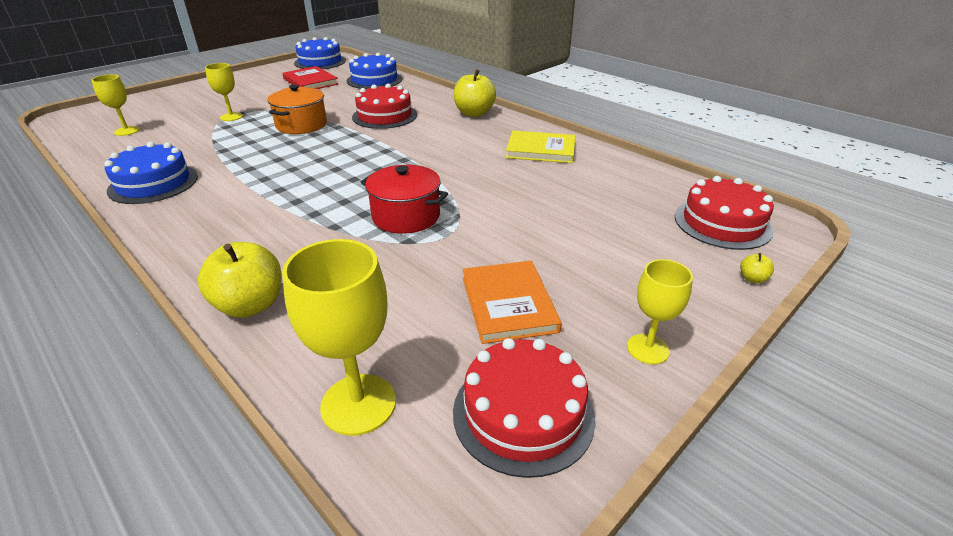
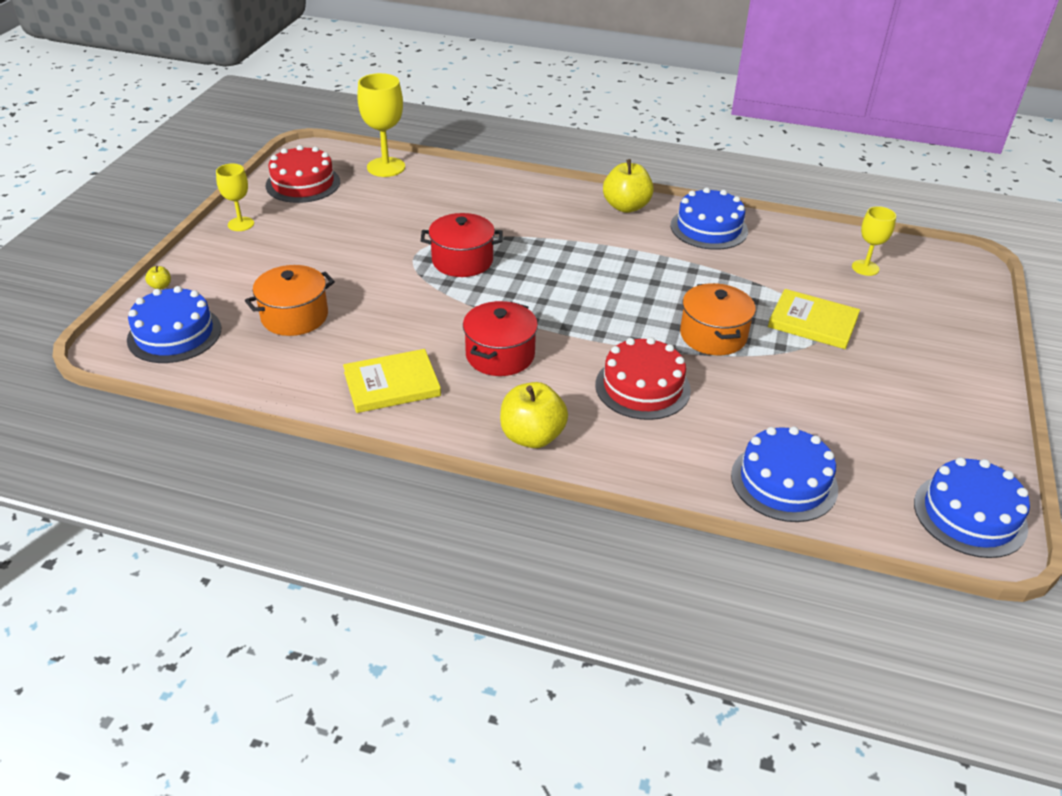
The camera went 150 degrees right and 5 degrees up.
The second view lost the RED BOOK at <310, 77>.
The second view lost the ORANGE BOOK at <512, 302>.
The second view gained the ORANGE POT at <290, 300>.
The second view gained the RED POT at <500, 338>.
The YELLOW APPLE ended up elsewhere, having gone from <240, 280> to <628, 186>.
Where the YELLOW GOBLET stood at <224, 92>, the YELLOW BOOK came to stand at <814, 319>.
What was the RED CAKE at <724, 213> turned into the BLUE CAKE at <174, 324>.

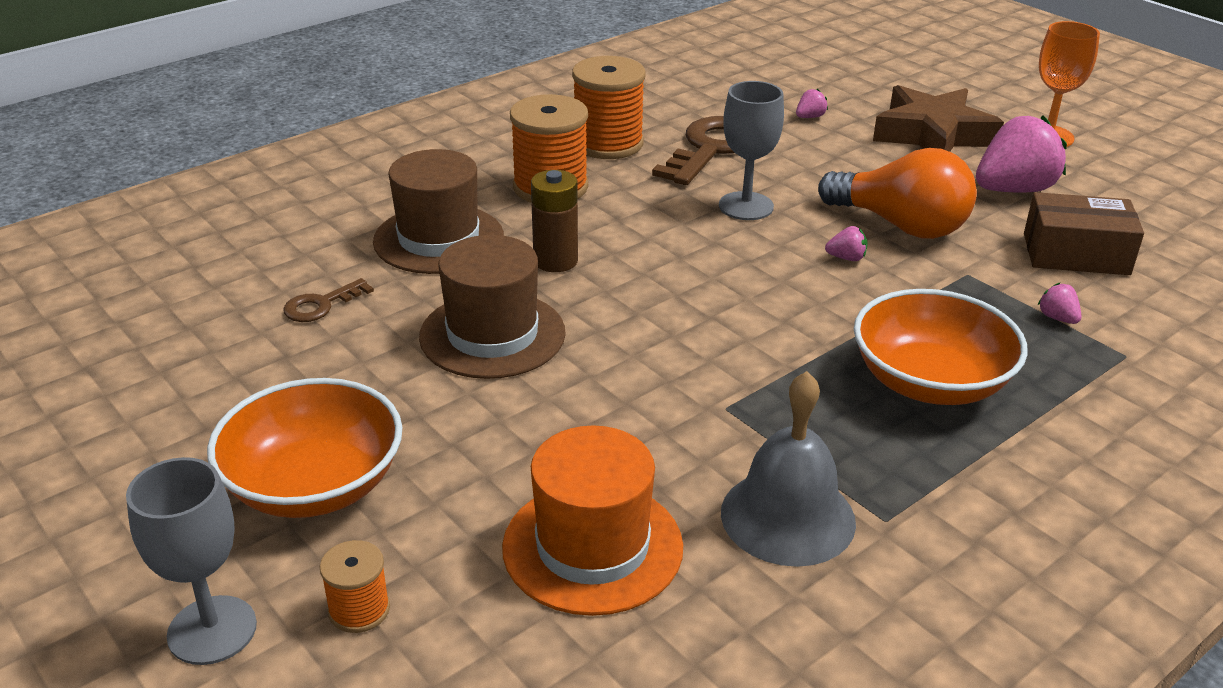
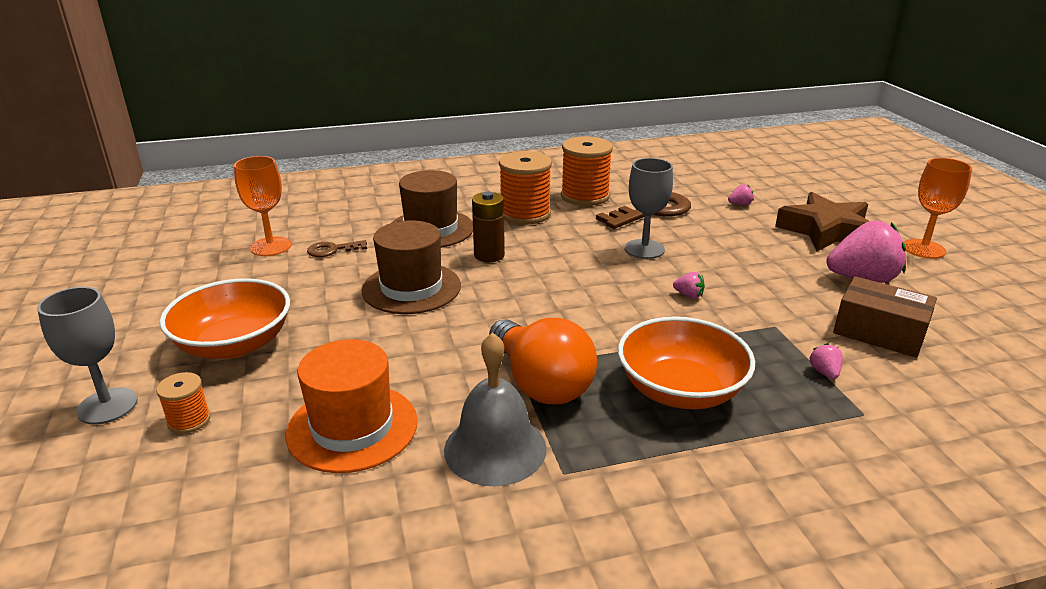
The camera went 25 degrees right and 5 degrees down.
The second view gained the ORANGE GOBLET at <262, 206>.
The ORANGE LIGHT BULB ended up elsewhere, having gone from <897, 193> to <543, 361>.

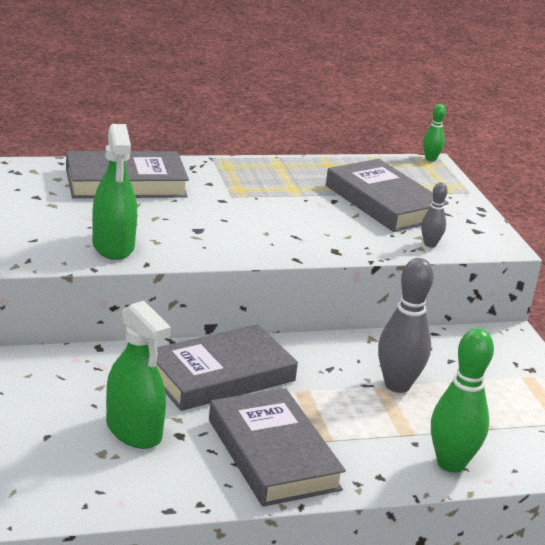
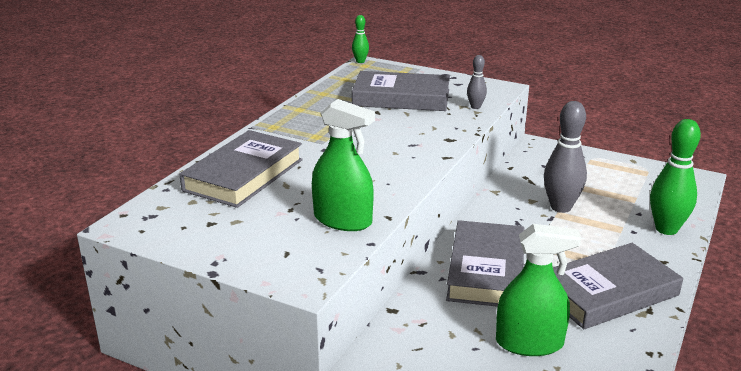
The camera went 45 degrees left and 0 degrees up.
The GREY BOOK at <277, 447> ended up facing another way, 45 degrees counterclockwise from before.

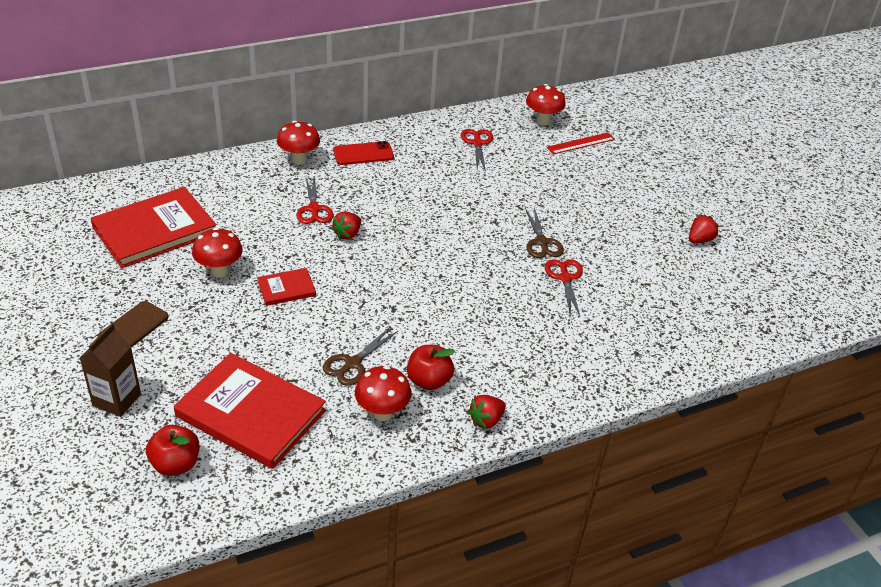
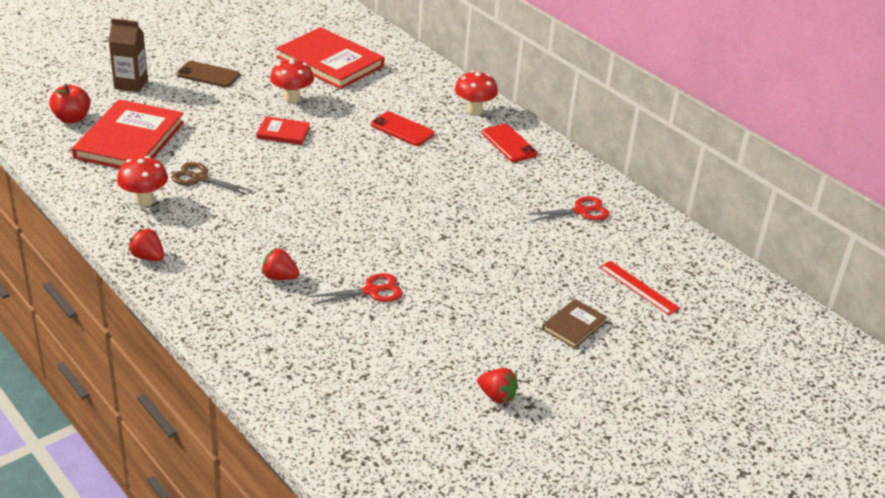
The camera went 75 degrees right and 5 degrees down.
The second view lost the RED APPLE at <431, 367>.
The second view lost the BROWN SCISSORS at <544, 233>.
The second view lost the RED MUSHROOM at <546, 104>.
The second view gained the BROWN BOOK at <575, 324>.
The RED STRAWBERRY ended up elsewhere, having gone from <346, 226> to <280, 264>.
Where the RED SCISSORS stood at <315, 199>, the RED PHONE came to stand at <402, 129>.
The RED BOOK at <286, 287> ended up facing another way, 45 degrees counterclockwise from before.

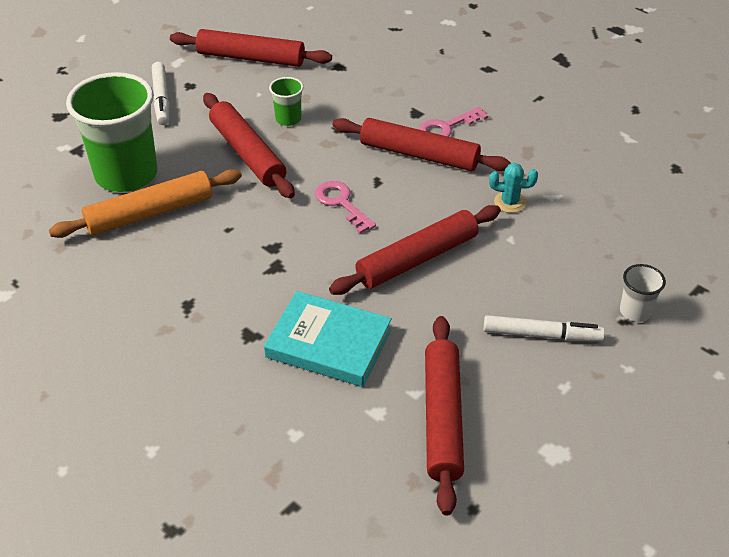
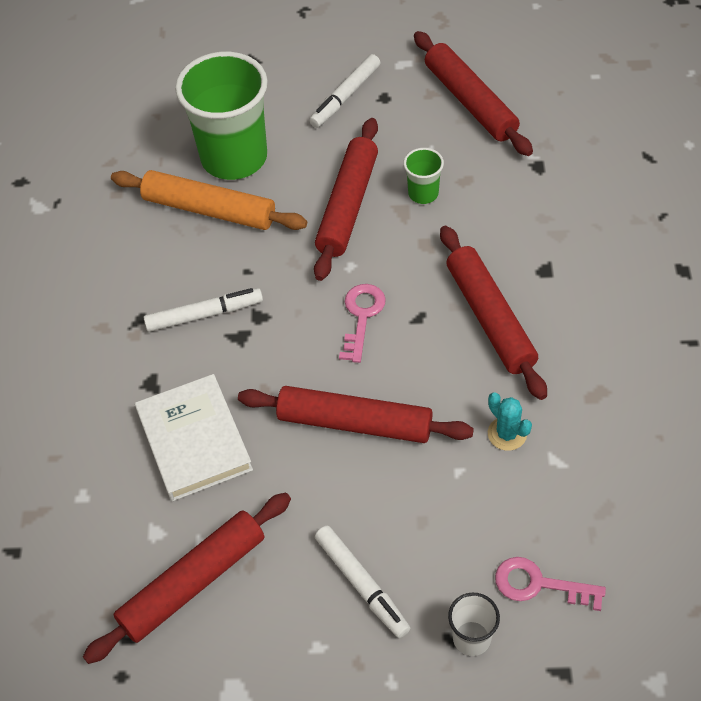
The camera went 50 degrees right and 10 degrees up.
The second view gained the WHITE MARKER at <203, 310>.
The PINK KEY ended up elsewhere, having gone from <453, 122> to <550, 584>.
What was the TURQUOISE BOOK at <328, 339> turned into the WHITE BOOK at <194, 437>.

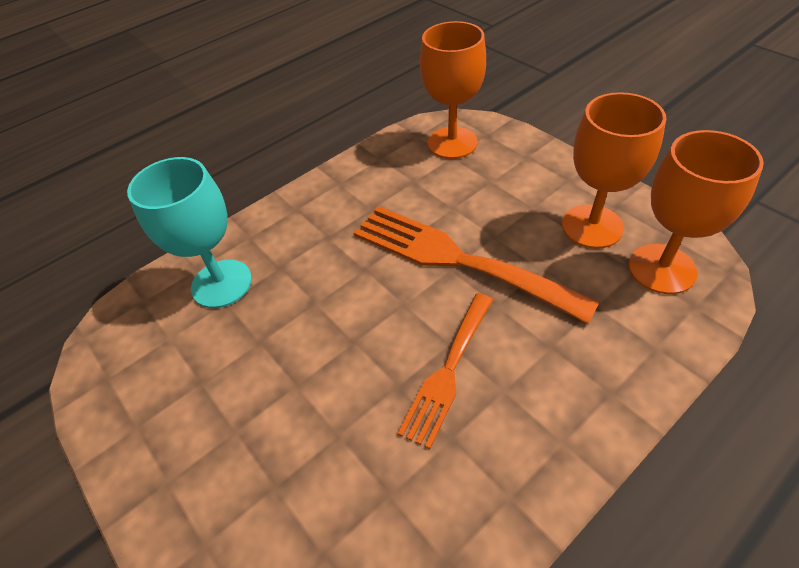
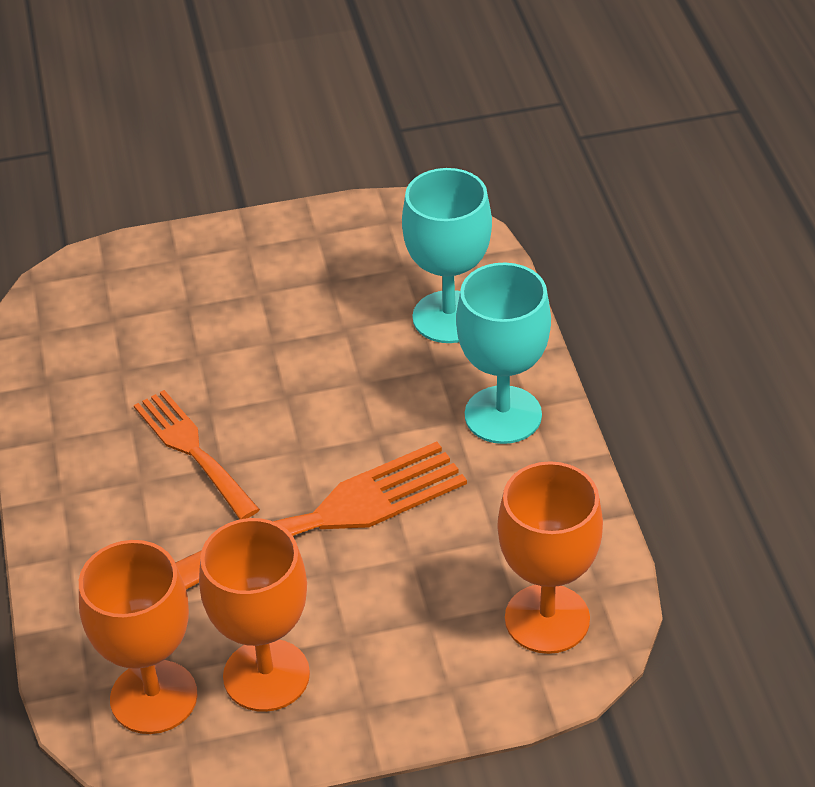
The camera went 115 degrees right and 5 degrees down.
The second view gained the TURQUOISE GOBLET at <503, 353>.

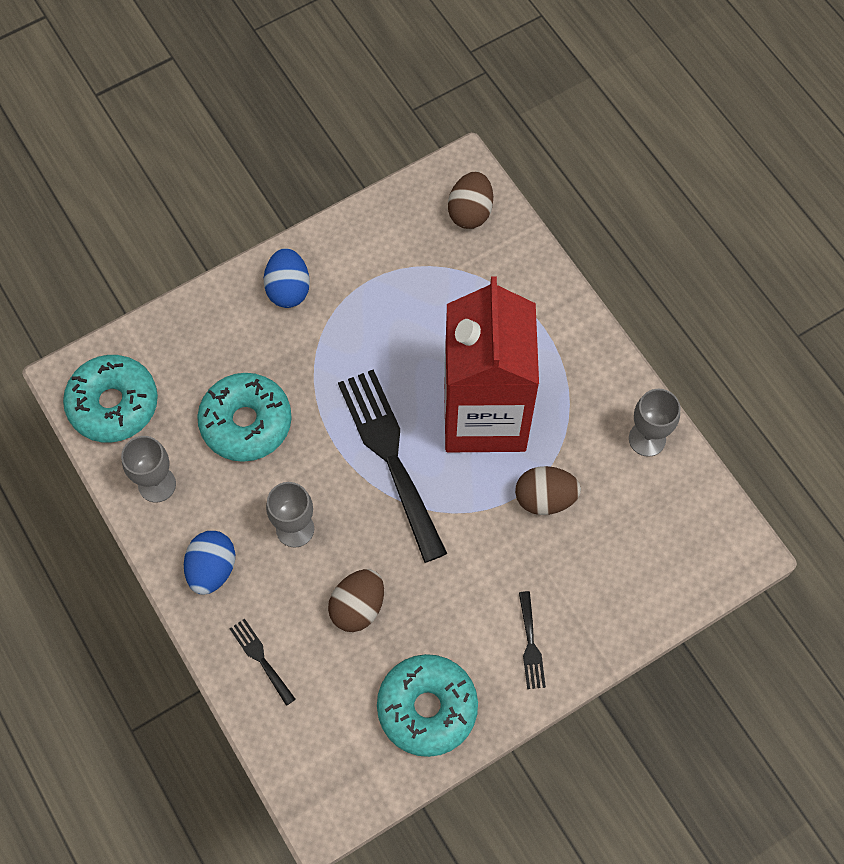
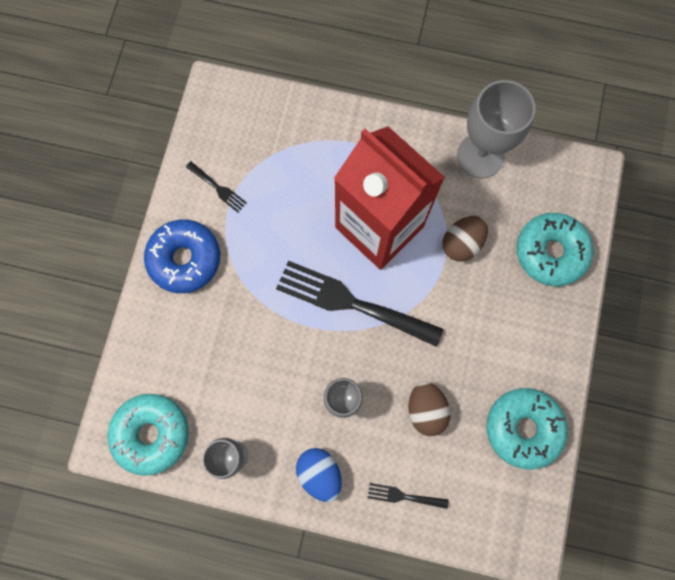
The camera went 45 degrees left and 10 degrees up.
The second view lost the BROWN EGG at <470, 200>.
The TURQUOISE DONUT ended up elsewhere, having gone from <244, 417> to <554, 249>.
The BLACK FORK ended up elsewhere, having gone from <532, 640> to <216, 186>.
Where the BLUE EGG stood at <287, 278>, the BLUE DONUT came to stand at <182, 256>.
The size of the GREY GOBLET at <655, 423> changed by a factor of 1.65.

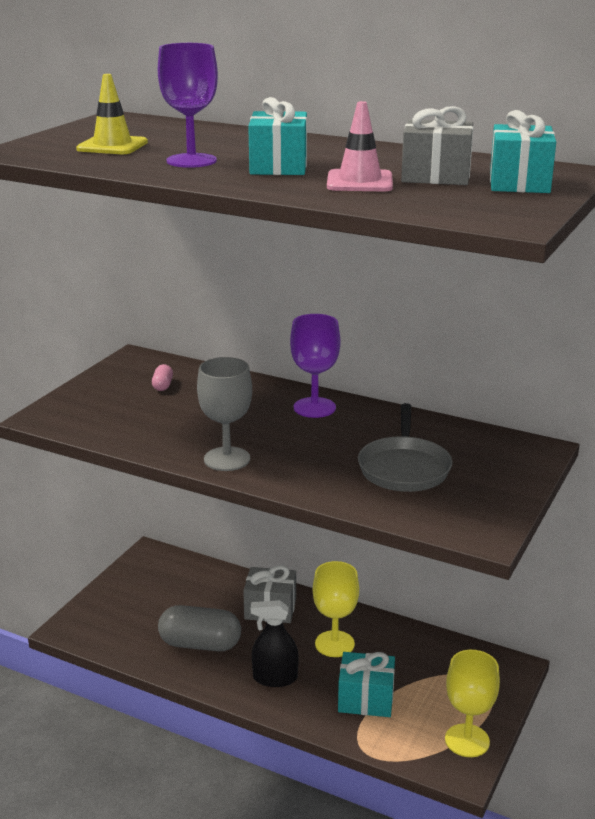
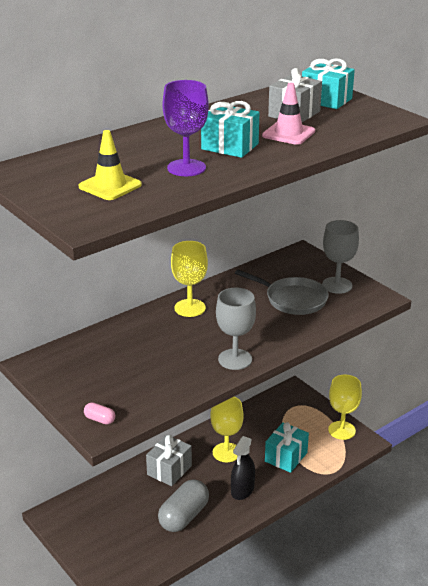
The camera went 65 degrees left and 5 degrees up.
The second view gained the GREY GOBLET at <340, 257>.
The PINK CAPSULE ended up elsewhere, having gone from <162, 377> to <99, 413>.
What was the PURPLE GOBLET at <315, 366> turned into the YELLOW GOBLET at <189, 279>.

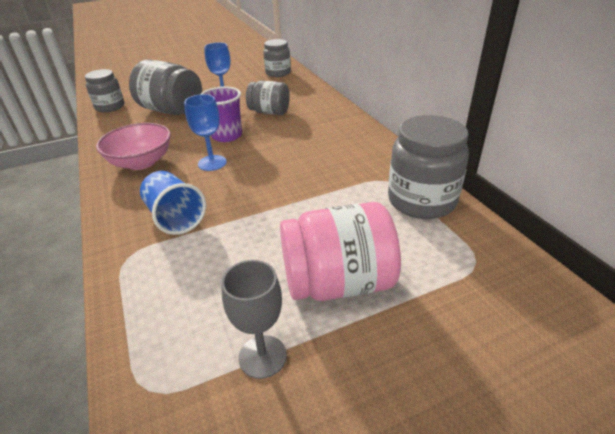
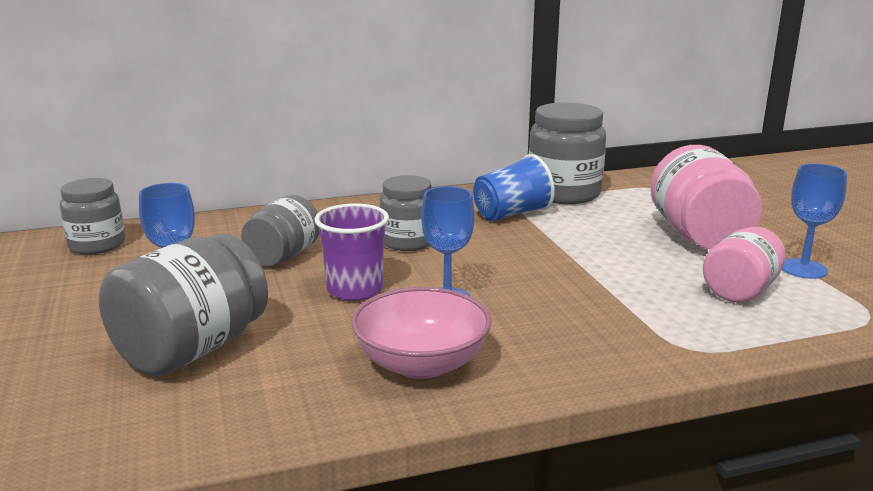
The camera went 85 degrees left and 15 degrees down.
The second view gained the PINK JAR at <744, 265>.
The GREY JAR ended up elsewhere, having gone from <104, 90> to <405, 213>.
The BLUE CUP ended up elsewhere, having gone from <173, 203> to <514, 187>.
What was the GREY GOBLET at <254, 319> turned into the BLUE GOBLET at <814, 221>.

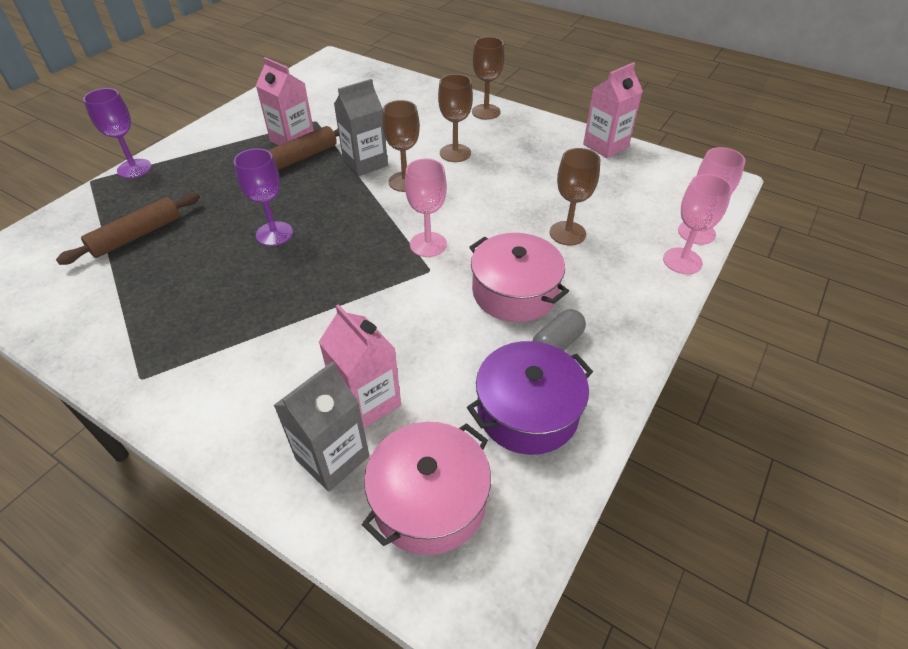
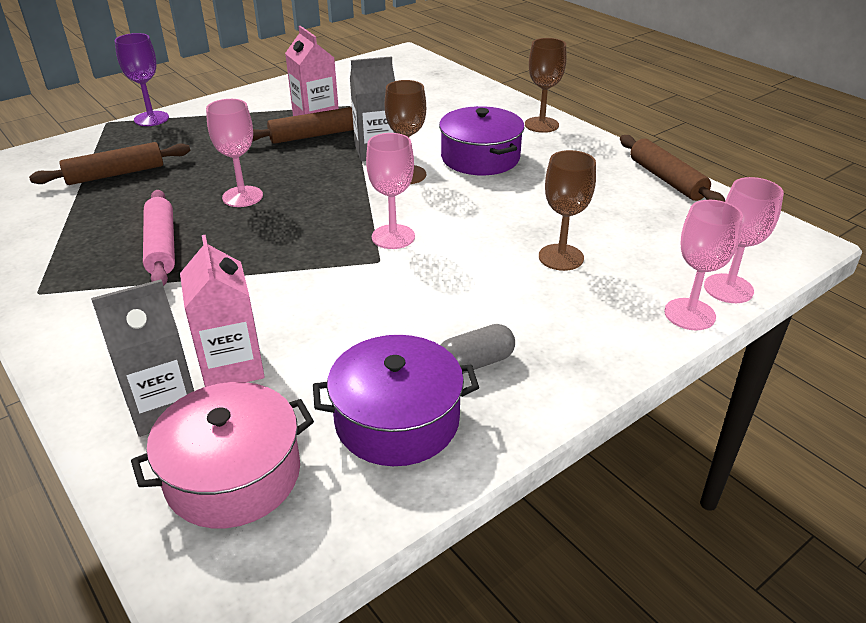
The camera went 20 degrees right and 10 degrees down.
The second view lost the PINK POT at <519, 277>.
The second view gained the PINK ROLLING PIN at <159, 238>.
Where the BROWN GOBLET stood at <455, 118>, the PURPLE POT came to stand at <482, 140>.
Where the PINK CARTON stood at <613, 110>, the BROWN ROLLING PIN came to stand at <672, 168>.
What was the PURPLE GOBLET at <263, 197> turned into the PINK GOBLET at <234, 153>.

